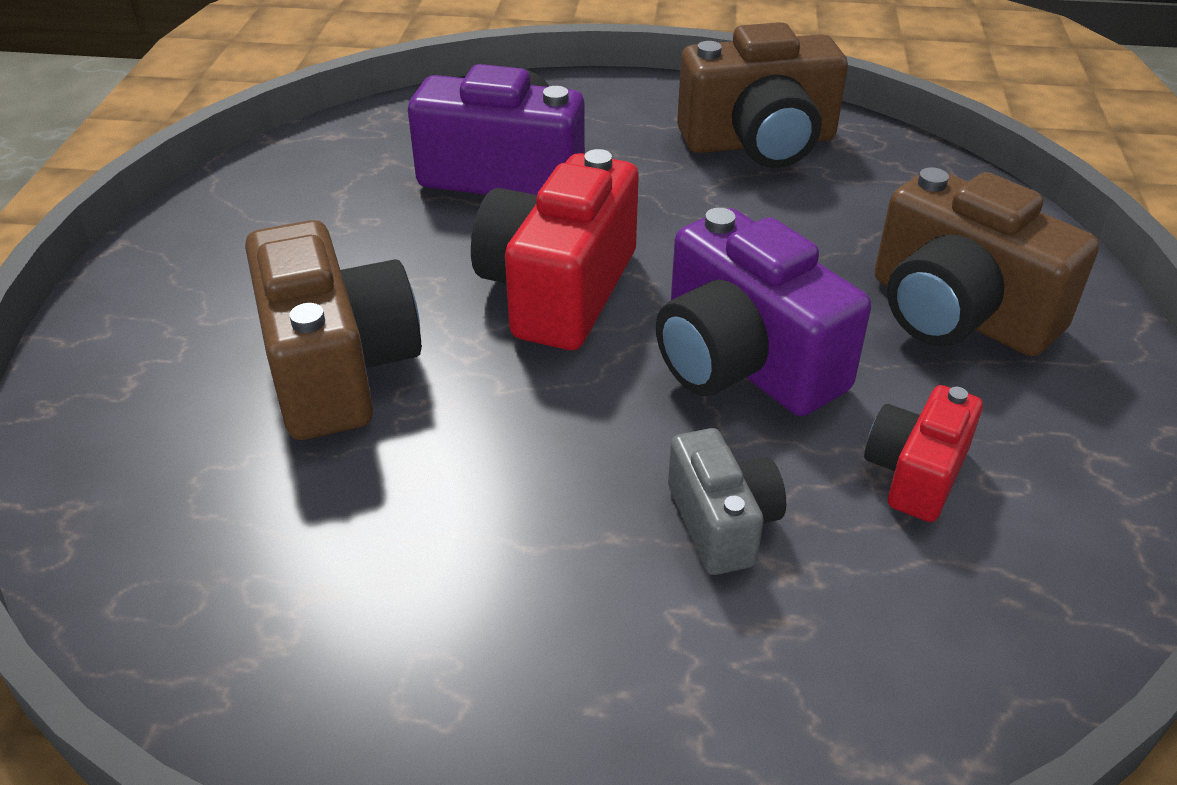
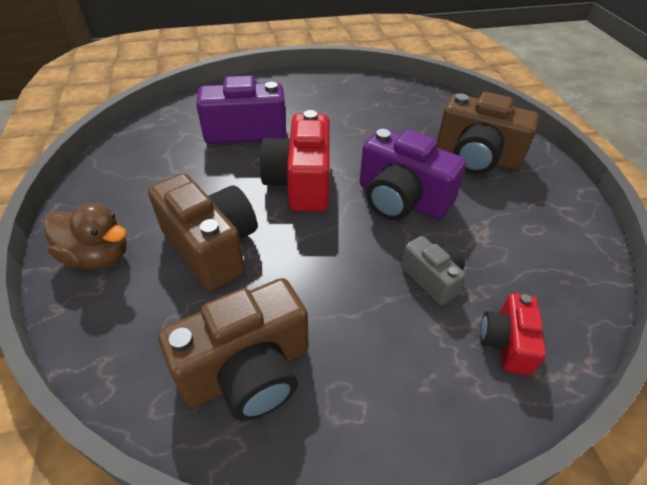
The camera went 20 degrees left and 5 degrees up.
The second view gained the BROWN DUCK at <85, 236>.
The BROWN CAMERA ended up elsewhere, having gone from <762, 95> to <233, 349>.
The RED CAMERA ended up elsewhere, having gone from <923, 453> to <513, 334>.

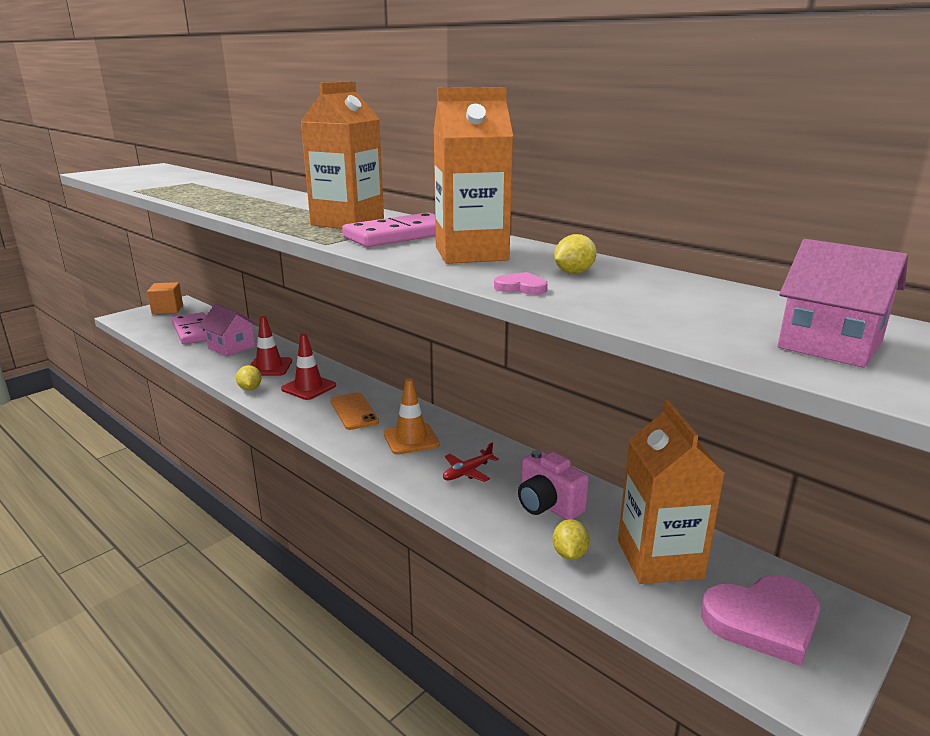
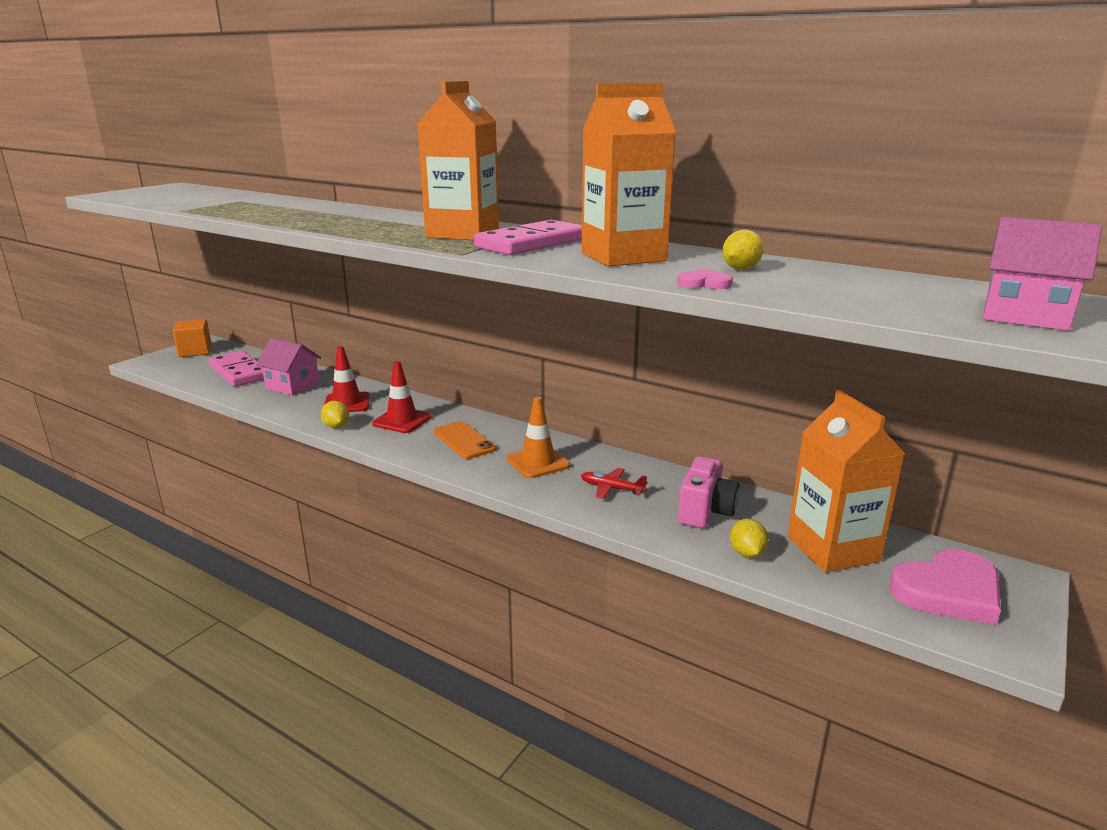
The camera went 10 degrees left and 0 degrees up.
The RED PLANE at <471, 462> ended up facing another way, 75 degrees clockwise from before.
The PINK CAMERA at <553, 485> ended up facing another way, 105 degrees counterclockwise from before.

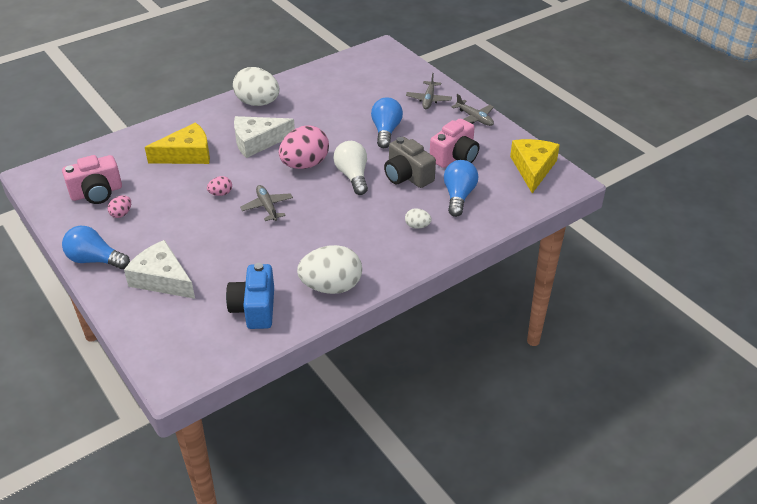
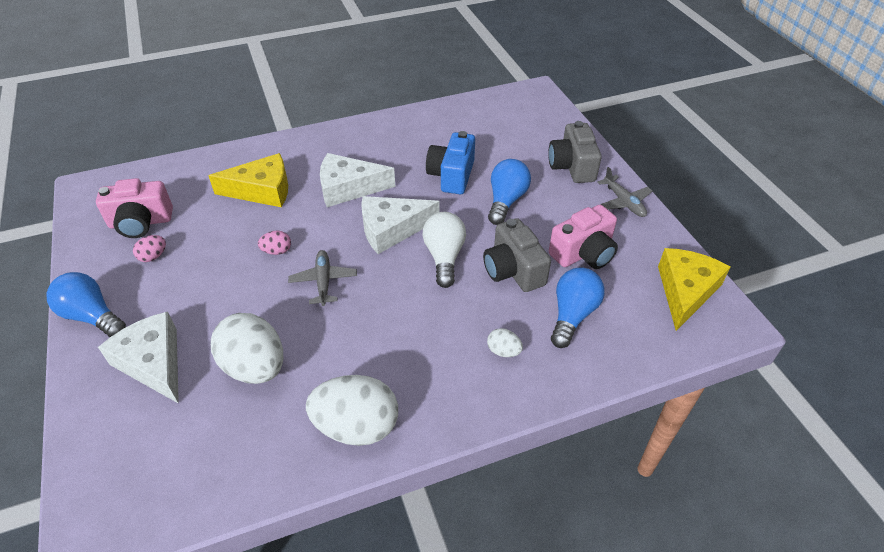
The camera went 15 degrees right and 5 degrees up.
The BLUE CAMERA ended up elsewhere, having gone from <250, 296> to <450, 162>.
The WHITE EGG ended up elsewhere, having gone from <256, 86> to <247, 348>.
Where the PINK EGG stood at <304, 147>, the WHITE CHEESE came to stand at <400, 225>.
Where the GREY PLANE stood at <429, 91>, the GREY CAMERA came to stand at <575, 152>.

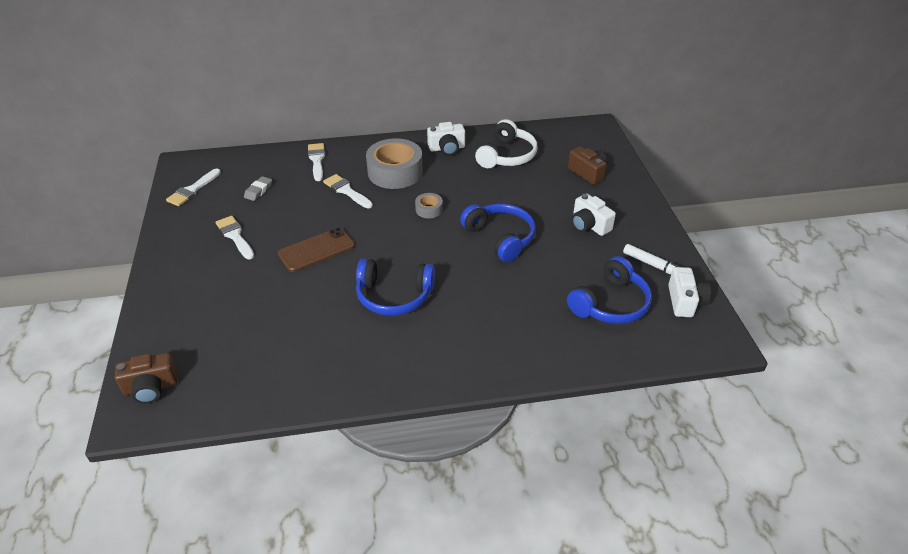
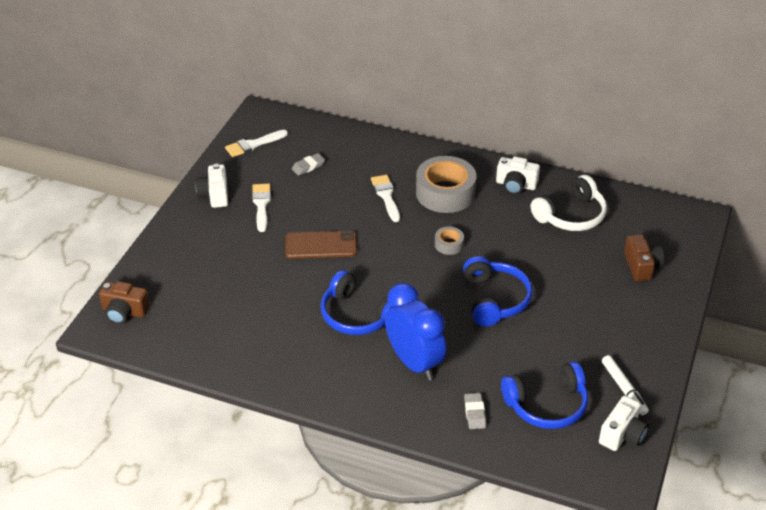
The camera went 30 degrees right and 0 degrees up.
The second view lost the WHITE BRUSH at <316, 162>.
The second view gained the BLUE CLOCK at <415, 332>.
The second view gained the GREY ERASER at <475, 411>.
The WHITE CAMERA ended up elsewhere, having gone from <594, 214> to <211, 186>.

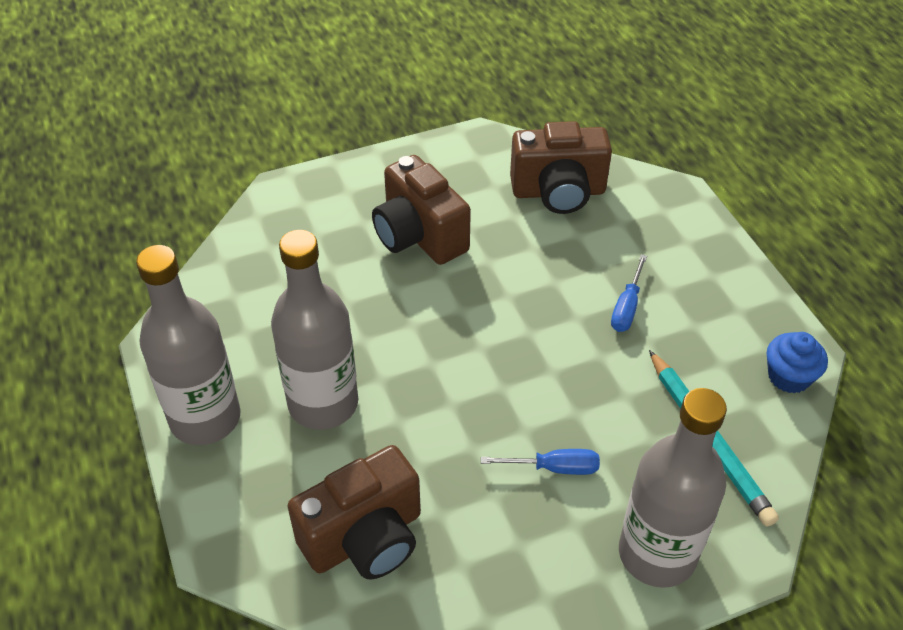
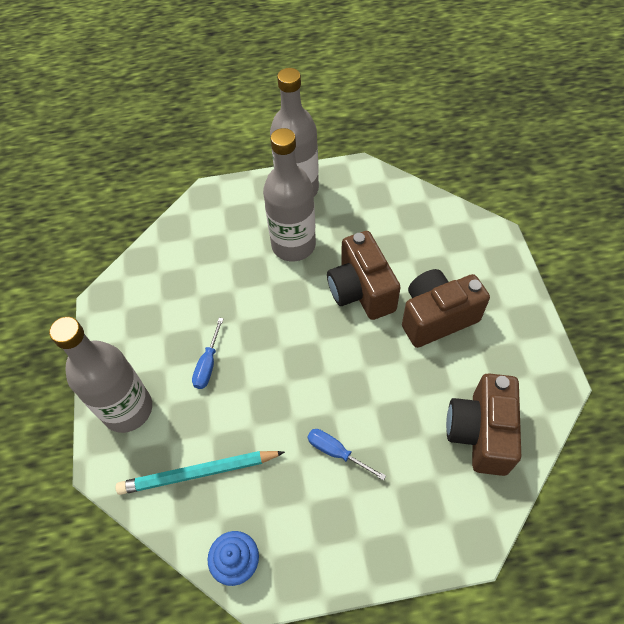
The camera went 105 degrees right and 10 degrees up.
The BROWN CAMERA ended up elsewhere, having gone from <354, 512> to <364, 275>.

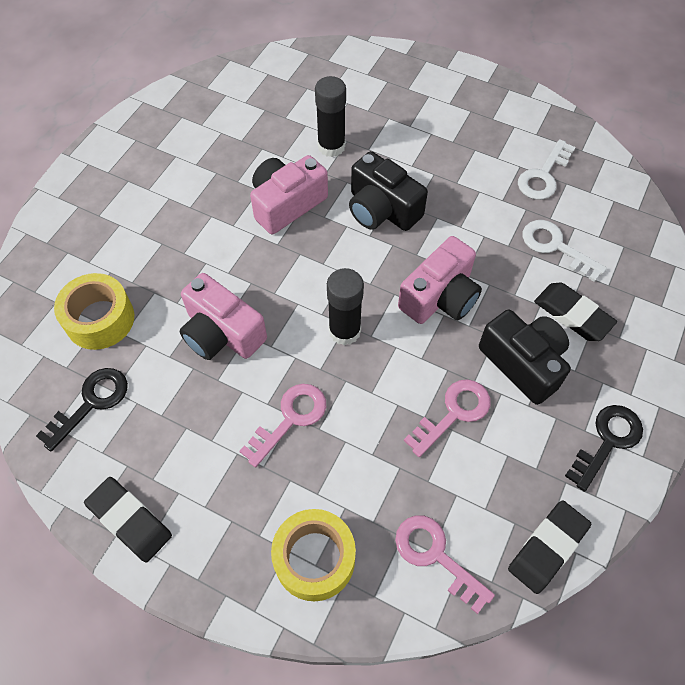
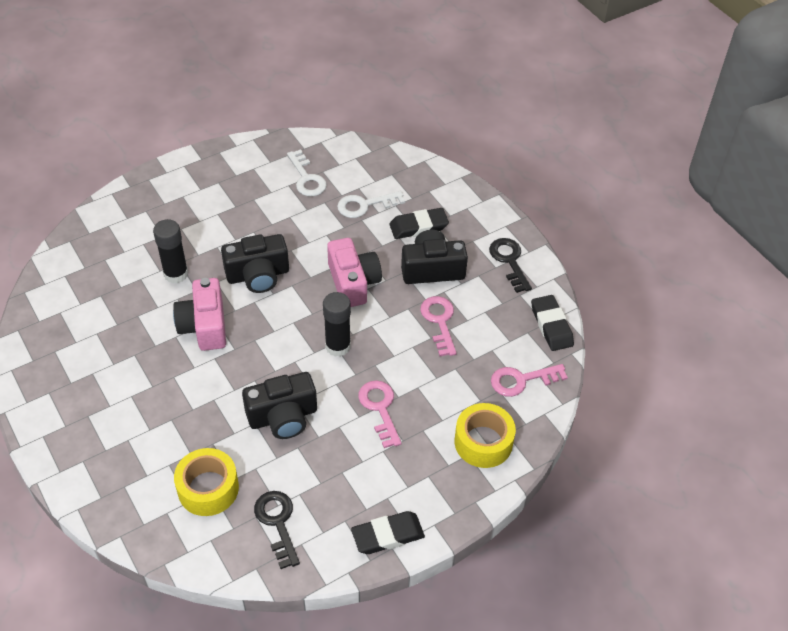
The camera went 60 degrees left and 10 degrees down.
What was the PINK CAMERA at <223, 316> turned into the BLACK CAMERA at <279, 405>.

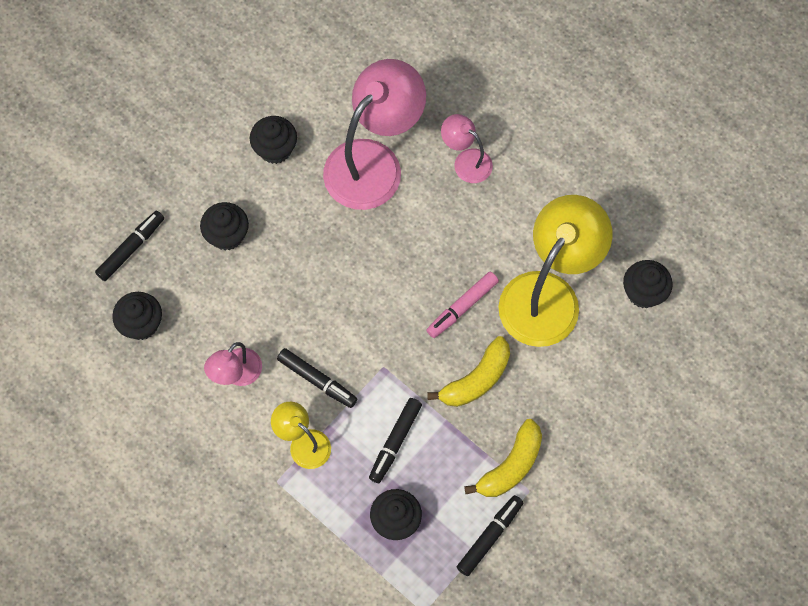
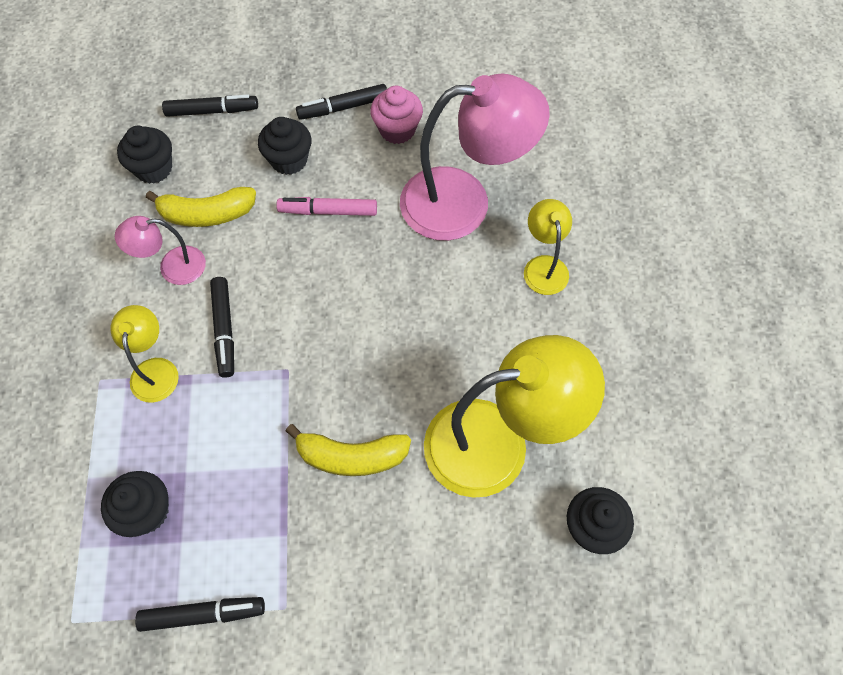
The camera went 45 degrees right and 5 degrees down.
The BLACK MARKER ended up elsewhere, having gone from <395, 440> to <341, 102>.
The PINK MARKER ended up elsewhere, having gone from <463, 305> to <326, 206>.
The YELLOW BANANA ended up elsewhere, having gone from <503, 458> to <201, 207>.
What was the BLACK CUPCAKE at <273, 140> turned into the PINK CUPCAKE at <396, 115>.
What was the PINK LAMP at <467, 148> turned into the YELLOW LAMP at <548, 247>.

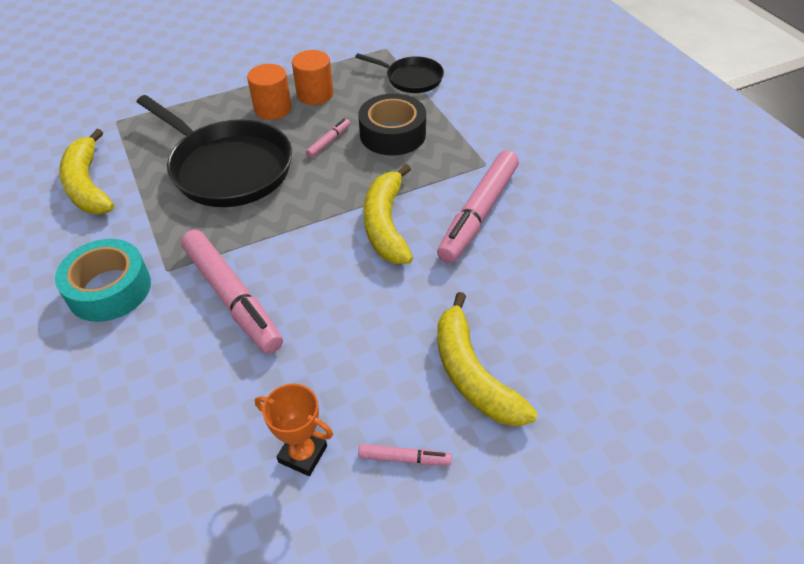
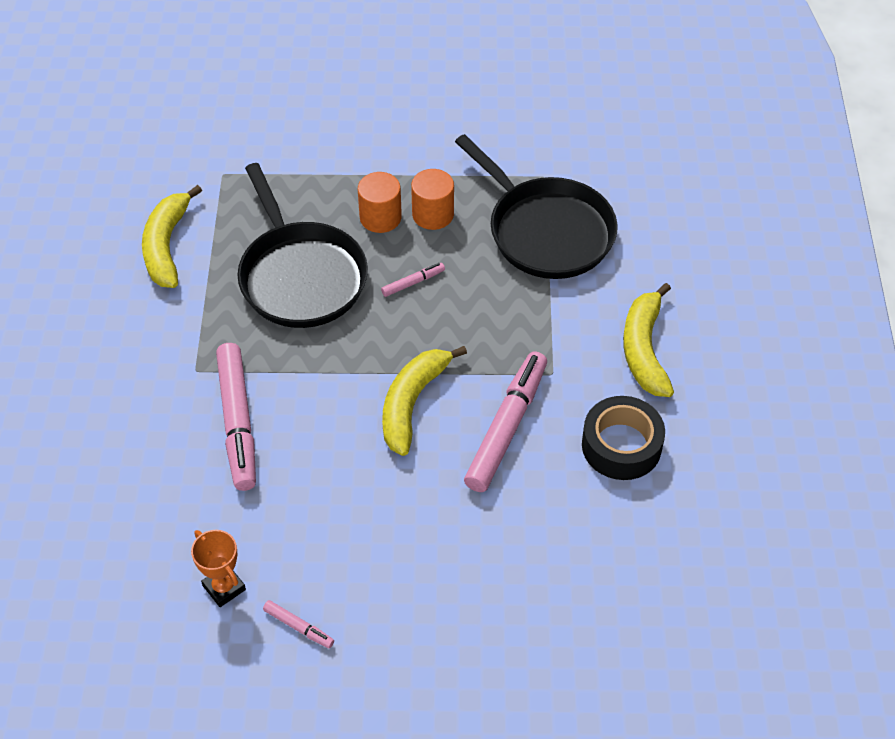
The camera went 25 degrees right and 5 degrees up.
The second view lost the TURQUOISE TAPE at <103, 280>.
The BLACK TAPE ended up elsewhere, having gone from <392, 124> to <623, 438>.
The YELLOW BANANA ended up elsewhere, having gone from <487, 359> to <648, 340>.
The PINK MARKER at <478, 206> ended up facing another way, 150 degrees clockwise from before.
The size of the BLACK PAN at <399, 73> changed by a factor of 1.88.

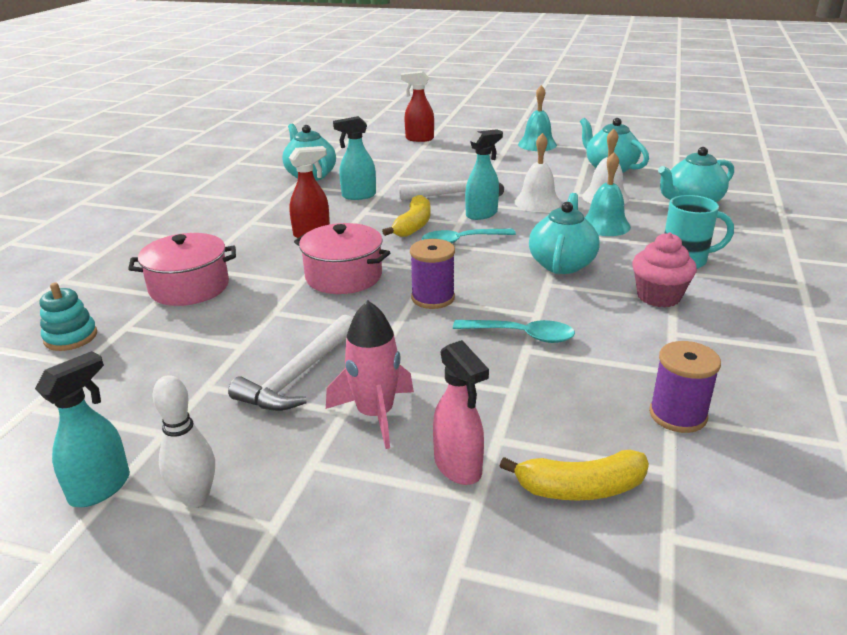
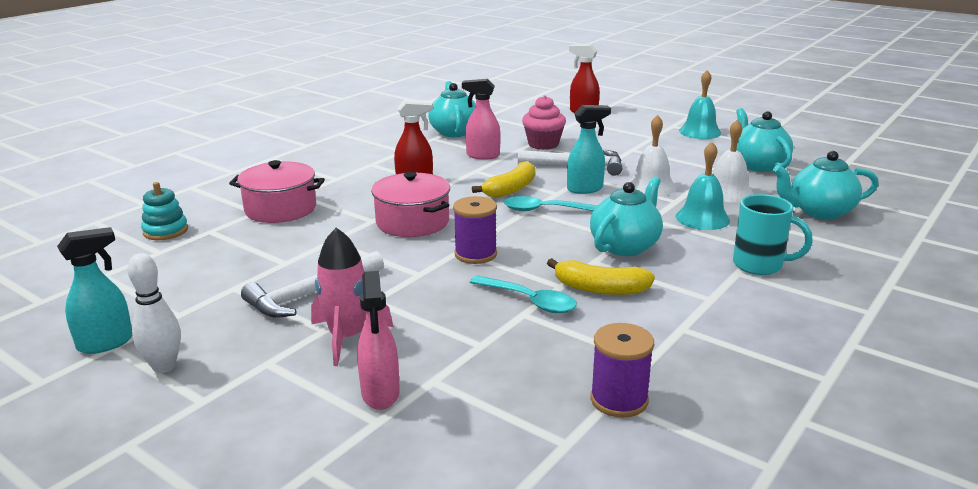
The camera went 20 degrees right and 5 degrees down.
The YELLOW BANANA ended up elsewhere, having gone from <574, 475> to <601, 276>.
The PINK CUPCAKE ended up elsewhere, having gone from <664, 270> to <544, 122>.
What was the TURQUOISE SPRAY BOTTLE at <354, 158> turned into the PINK SPRAY BOTTLE at <481, 119>.

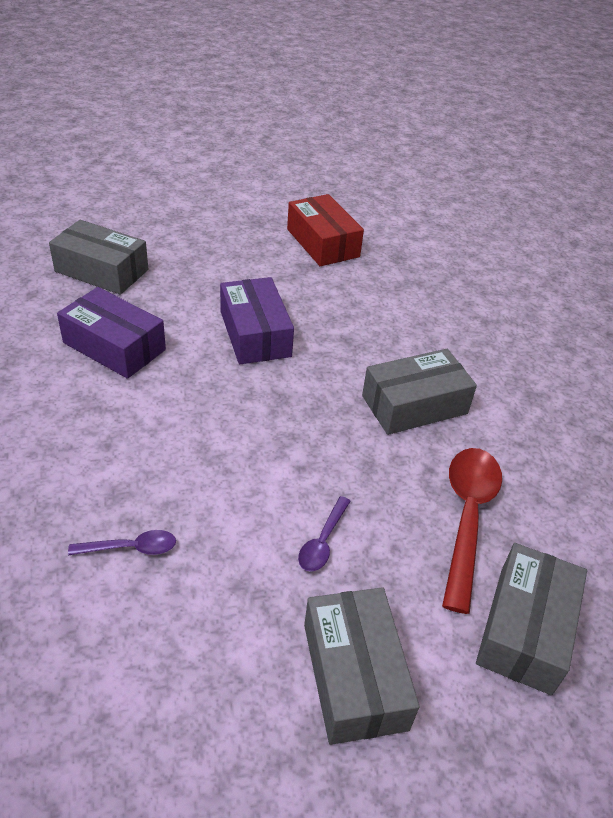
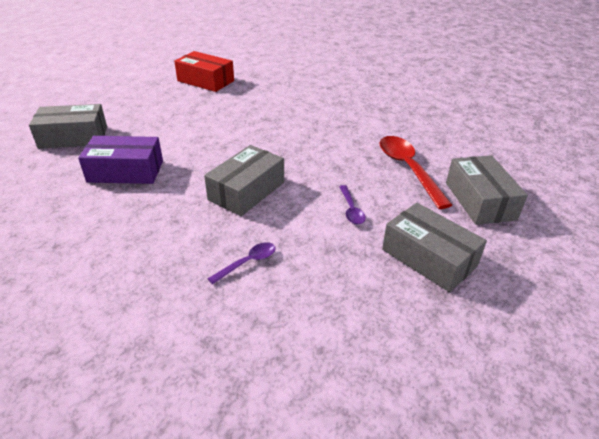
The camera went 30 degrees left and 5 degrees down.
The second view lost the PURPLE BOX at <257, 320>.
The GREY BOX ended up elsewhere, having gone from <419, 392> to <244, 180>.

